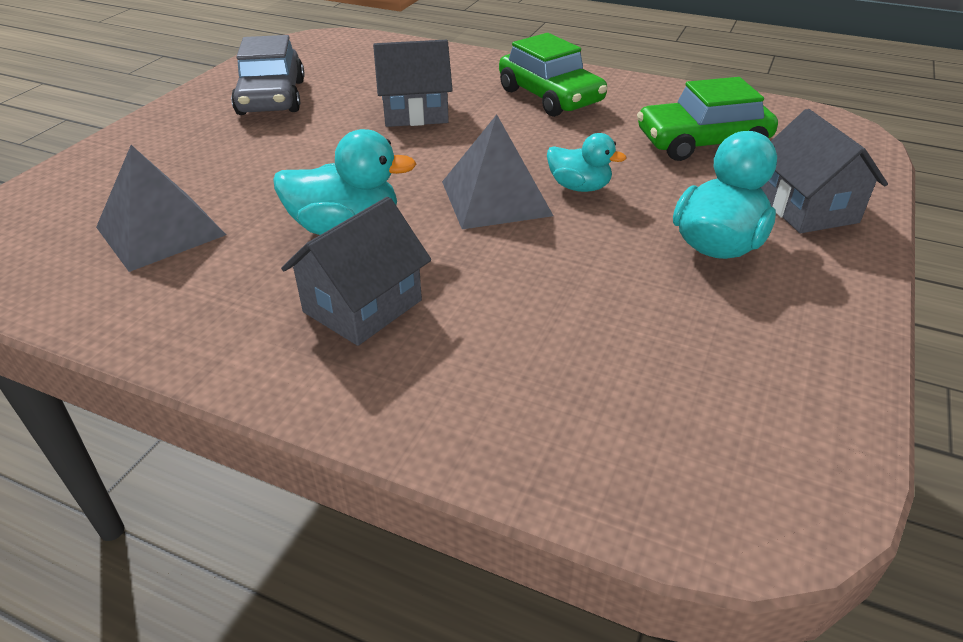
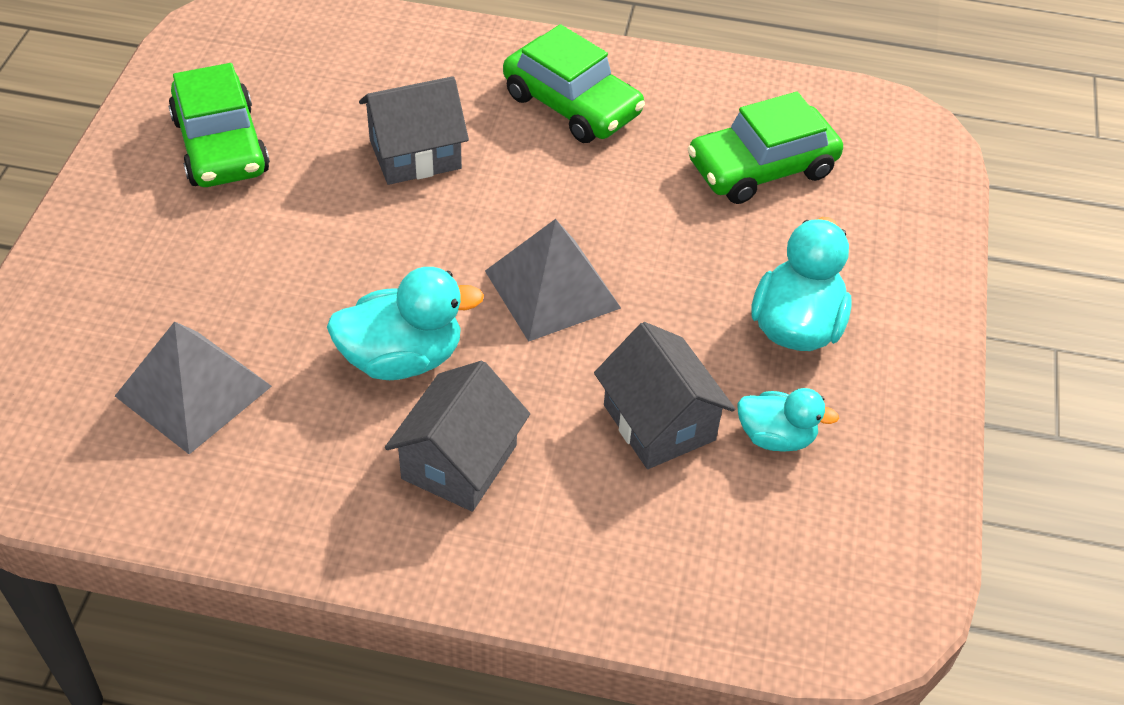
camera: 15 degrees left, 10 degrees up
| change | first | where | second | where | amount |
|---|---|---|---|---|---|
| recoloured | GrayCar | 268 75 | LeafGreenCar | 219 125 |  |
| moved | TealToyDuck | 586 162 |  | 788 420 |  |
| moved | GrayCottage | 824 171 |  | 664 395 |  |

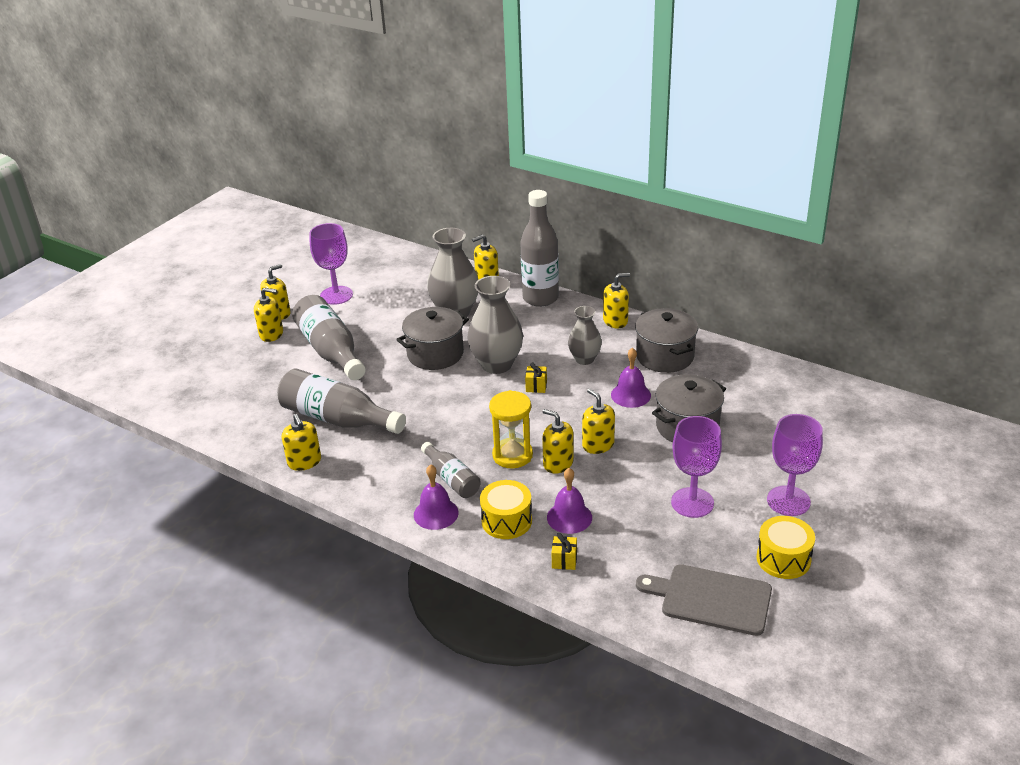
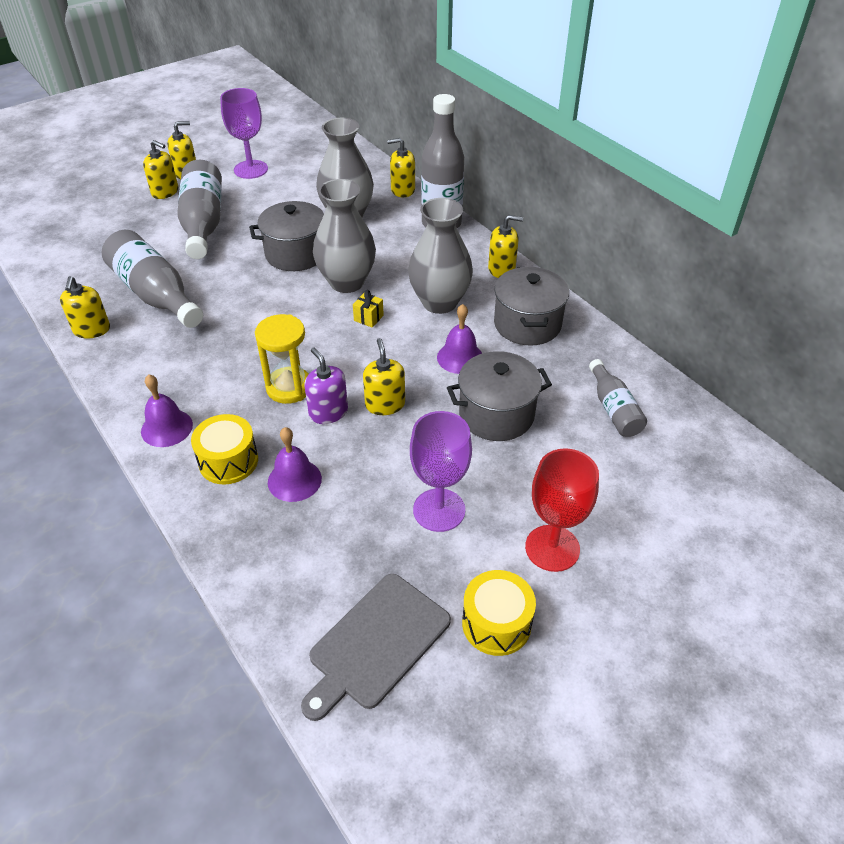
camera: 20 degrees right, 10 degrees up
| change | first | where | second | where | amount |
|---|---|---|---|---|---|
| moved | GrayFlask | 451 470 |  | 618 398 |  |
| recoloured | YellowPumpBottle | 558 441 | PurplePumpBottle | 326 386 |  |
| removed | YellowGift | 564 551 |  |  |  |
| resized | GrayFlowerVase | 585 335 |  | 440 256 | x1.64 |
| turned | GrayChoppingBoard | 704 600 |  | 376 647 | 90 degrees counterclockwise |
| recoloured | PurpleChalice | 795 465 | CrimsonChalice | 562 510 |  |

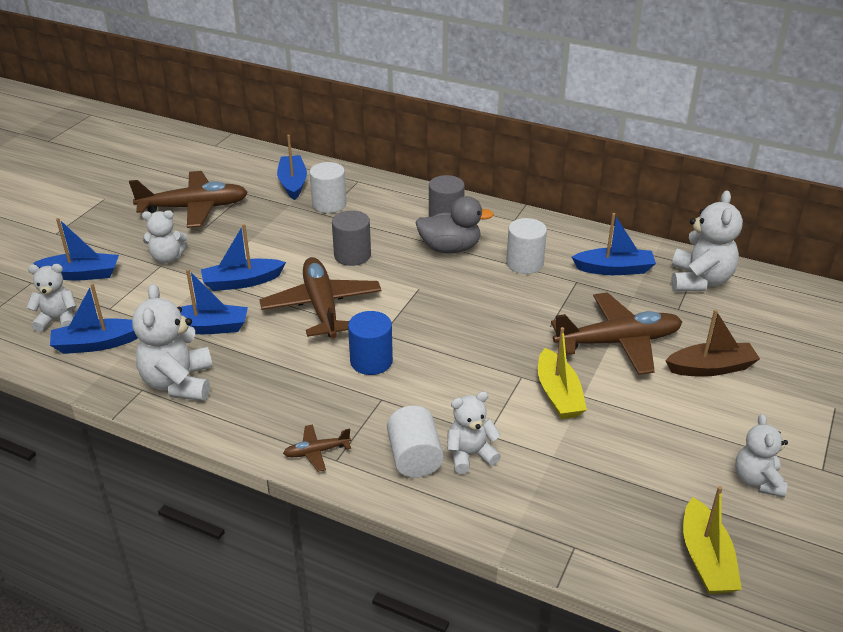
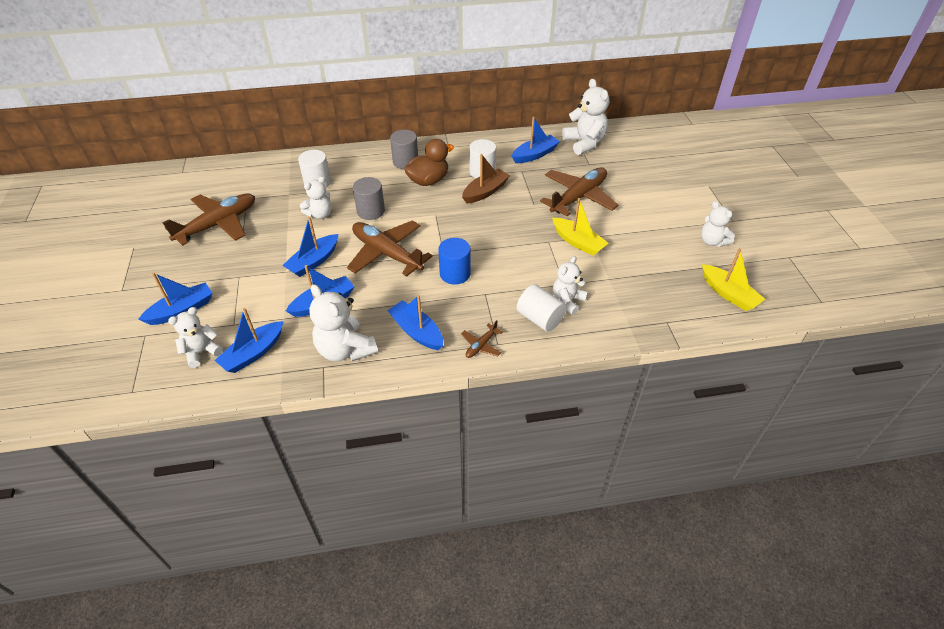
camera: 35 degrees left, 10 degrees up
| change | first | where | second | where | amount |
|---|---|---|---|---|---|
| moved | SnowWhiteTeddyBear | 164 236 |  | 316 197 |  |
| moved | BlueSailboat | 292 167 |  | 415 322 |  |
| recoloured | GrayToyDuck | 454 225 | RussetToyDuck | 429 162 |  |
| moved | RussetSailboat | 712 343 |  | 486 179 |  |

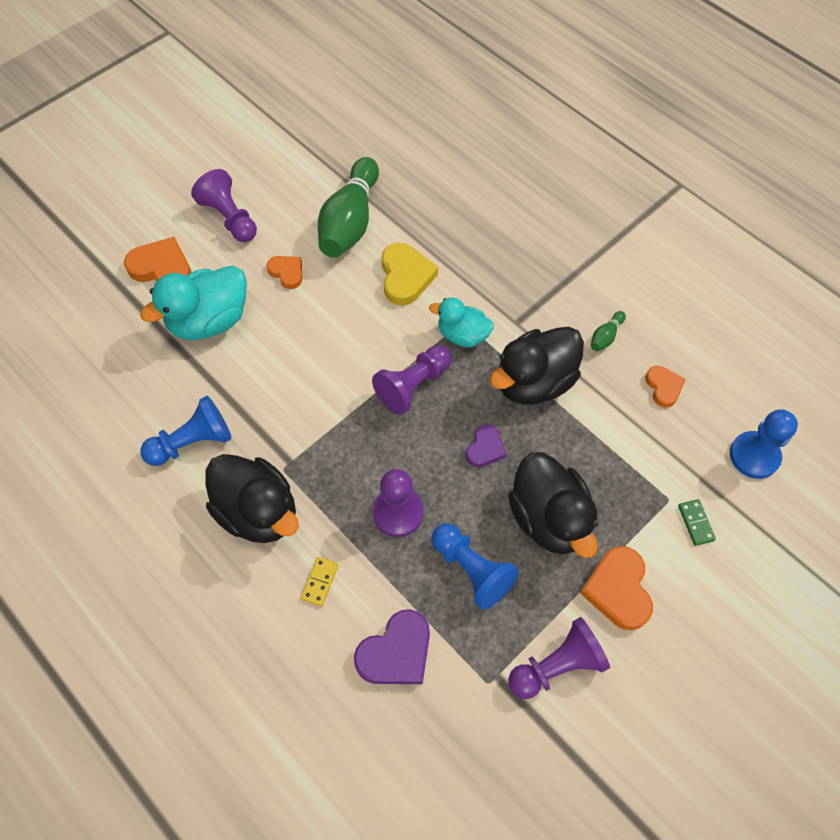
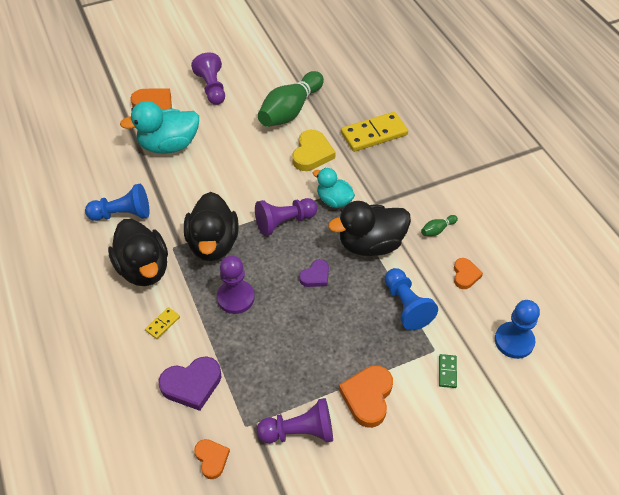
camera: 20 degrees right, 10 degrees down
| change | first | where | second | where | amount |
|---|---|---|---|---|---|
| moved | OrangeColouredLoveHeart | 284 272 |  | 212 459 |  |
| moved | BluePawn | 475 567 |  | 411 299 |  |
| moved | BlackToyDuck | 553 505 |  | 211 226 |  |
| added |  |  | YellowDomino | 374 132 |  |

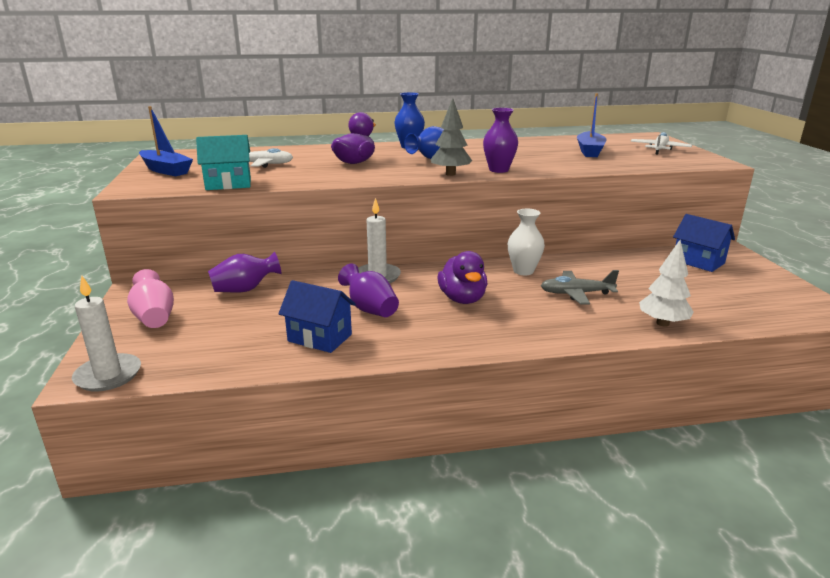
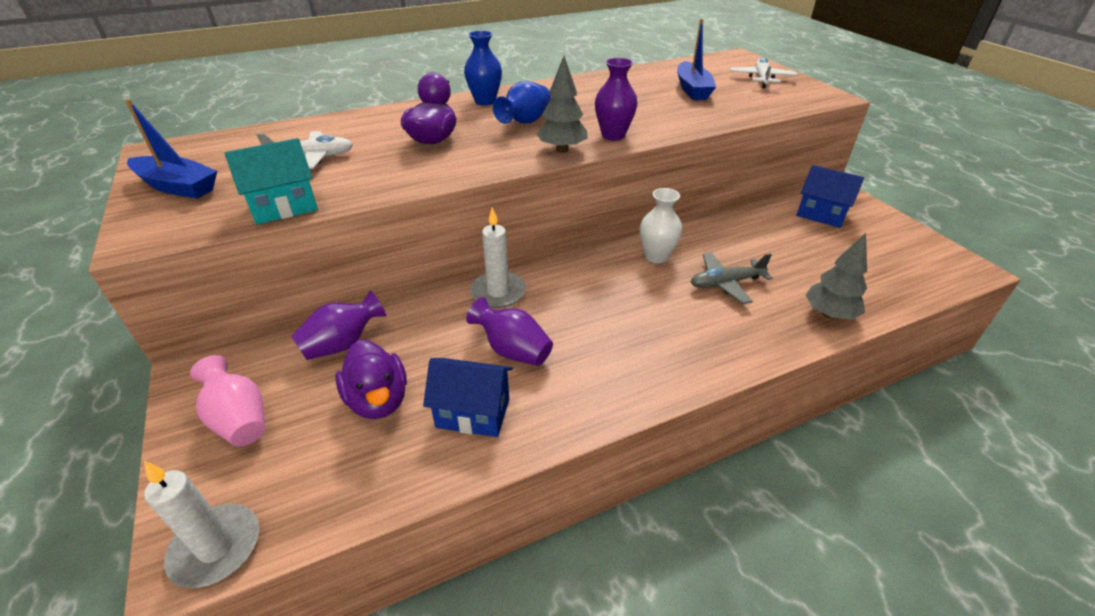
camera: 15 degrees left, 15 degrees up
| change | first | where | second | where | amount |
|---|---|---|---|---|---|
| moved | PurpleToyDuck | 462 277 |  | 371 379 |  |
| recoloured | SnowWhiteTree | 666 283 | GrayTree | 836 276 |  |

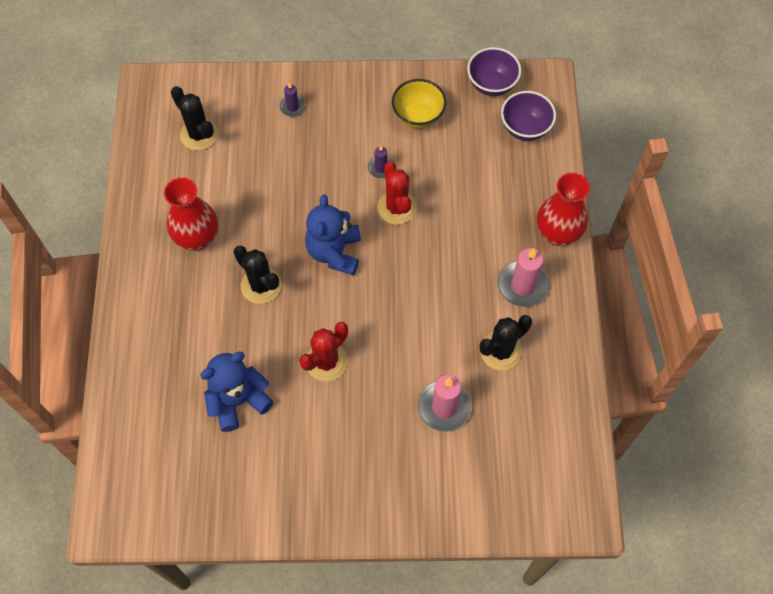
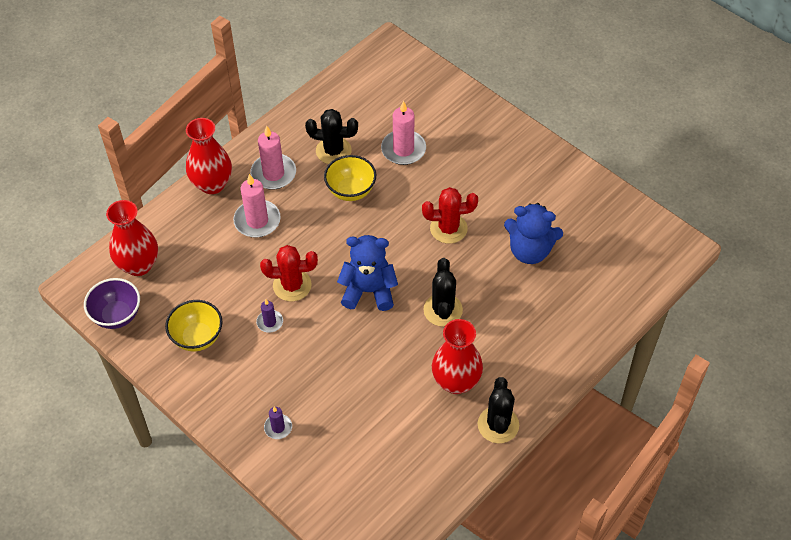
camera: 135 degrees left, 10 degrees down
| change | first | where | second | where | amount |
|---|---|---|---|---|---|
| moved | BlackPricklyPlant | 194 118 |  | 498 410 |  |
| turned | BlueTeddyBear | 333 234 |  | 367 273 | 135 degrees counterclockwise |
| turned | CrimsonPricklyPlant | 397 193 |  | 289 273 | 60 degrees clockwise |
| replaced | PurpleServingBowl | 528 116 | CrimsonFlowerVase | 132 238 |  |
| added |  |  | RosePinkPillarCandle | 257 206 |  |
| added |  |  | YellowServingBowl | 350 178 |  |

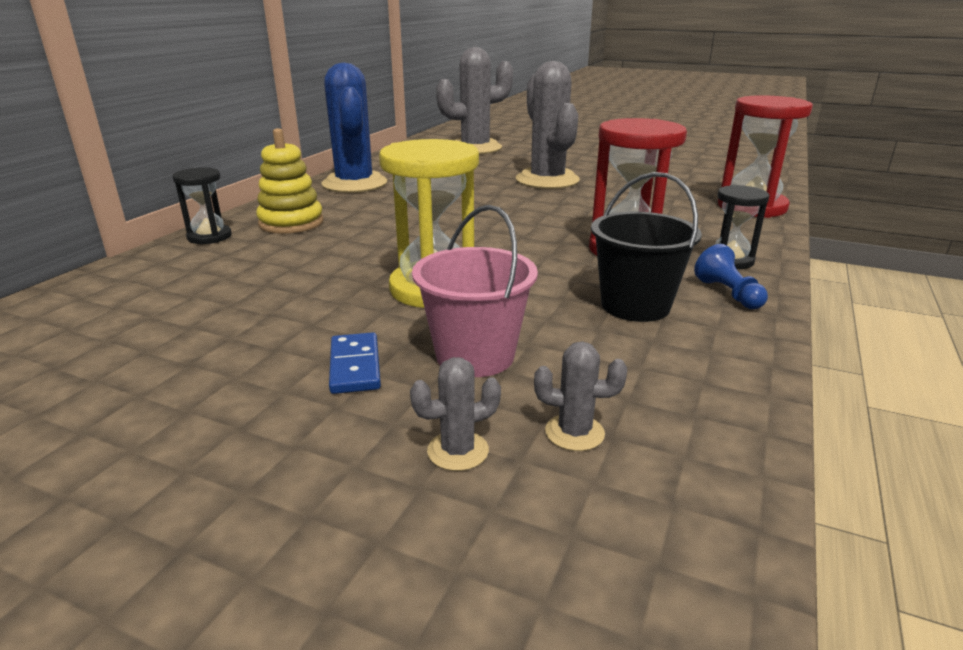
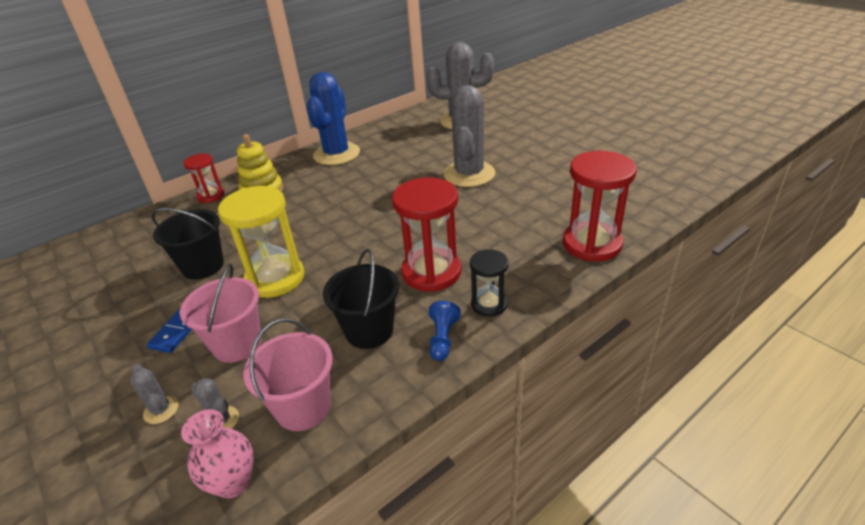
camera: 30 degrees right, 10 degrees up
| change | first | where | second | where | amount |
|---|---|---|---|---|---|
| recoloured | BlackSandTimer | 202 205 | CrimsonSandTimer | 203 178 |  |
| turned | GrayPricklyPlant | 455 414 |  | 154 394 | 45 degrees clockwise |
| added |  |  | BlackSandBucket | 188 244 |  |
| added |  |  | RosePinkFlowerVase | 217 453 |  |
| added |  |  | RosePinkSandBucket | 288 375 |  |

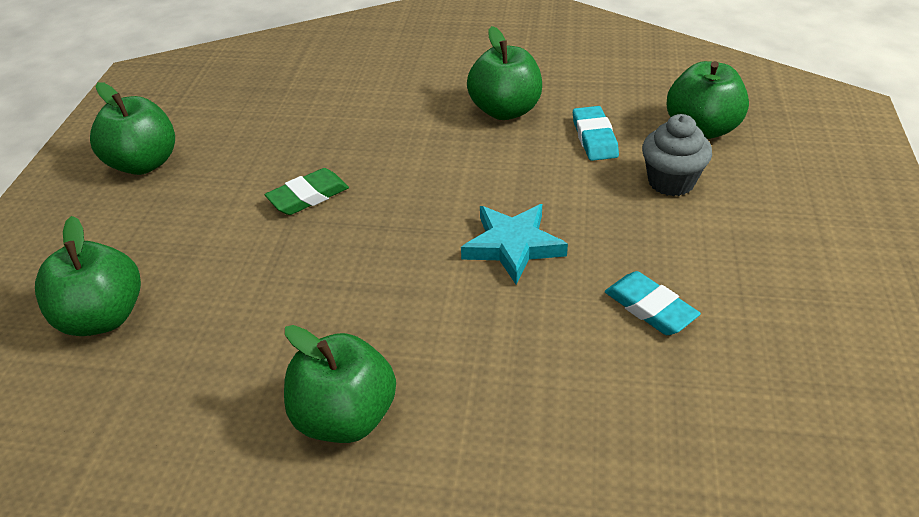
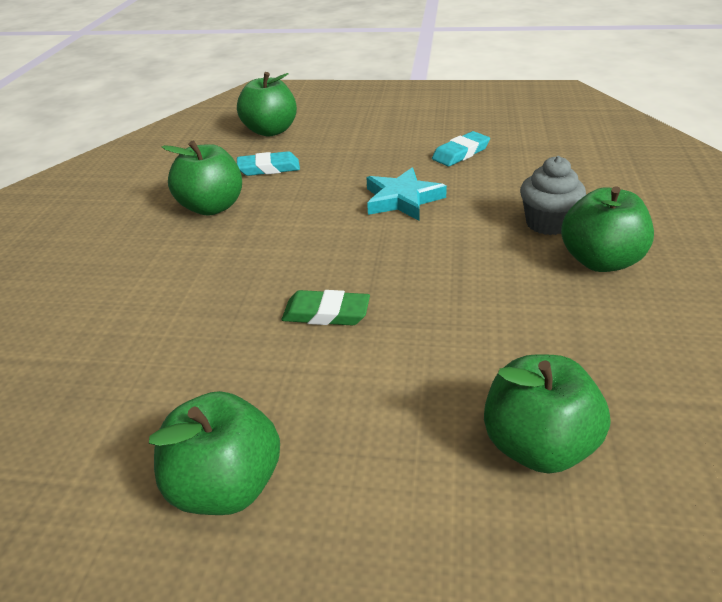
camera: 90 degrees left, 5 degrees down
| change | first | where | second | where | amount |
|---|---|---|---|---|---|
| turned | LeafGreenPencilEraser | 306 191 |  | 326 308 | 45 degrees counterclockwise |
| moved | GrayMuffin | 677 155 |  | 553 195 |  |

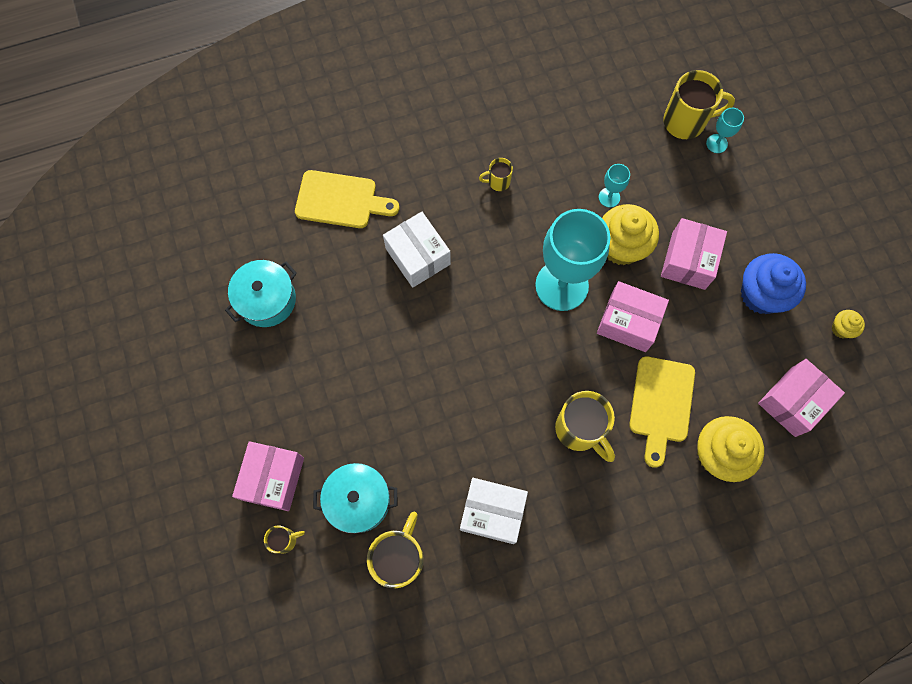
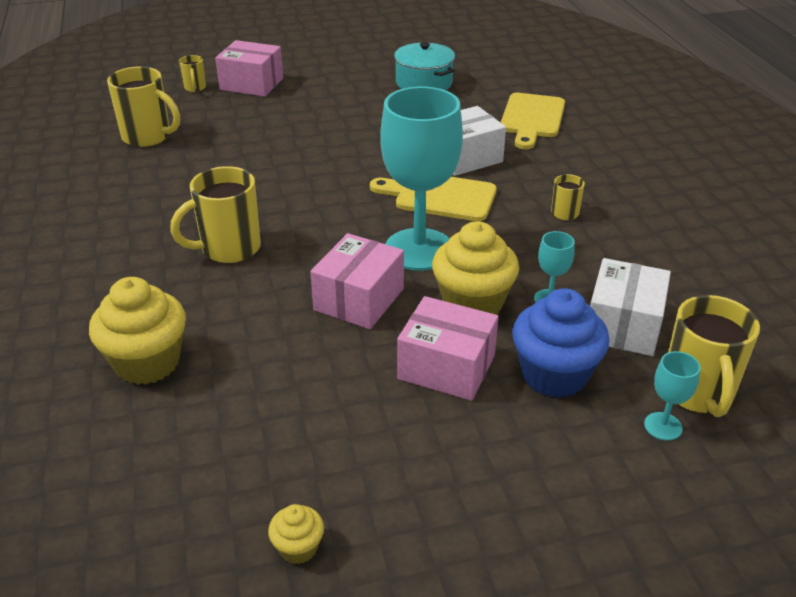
camera: 95 degrees right, 35 degrees down
| change | first | where | second | where | amount |
|---|---|---|---|---|---|
| removed | TealStockpot | 355 498 |  |  |  |
| moved | SnowWhiteBox | 494 511 |  | 630 307 |  |
| moved | YellowChoppingBoard | 662 412 |  | 433 199 |  |
| moved | BlueMuffin | 773 283 |  | 561 343 |  |
| removed | RosePinkBox | 801 398 |  |  |  |

